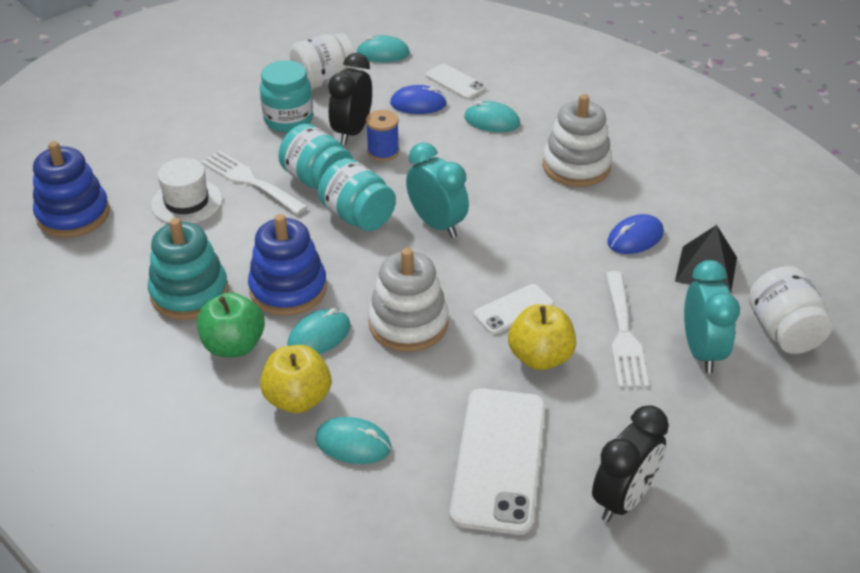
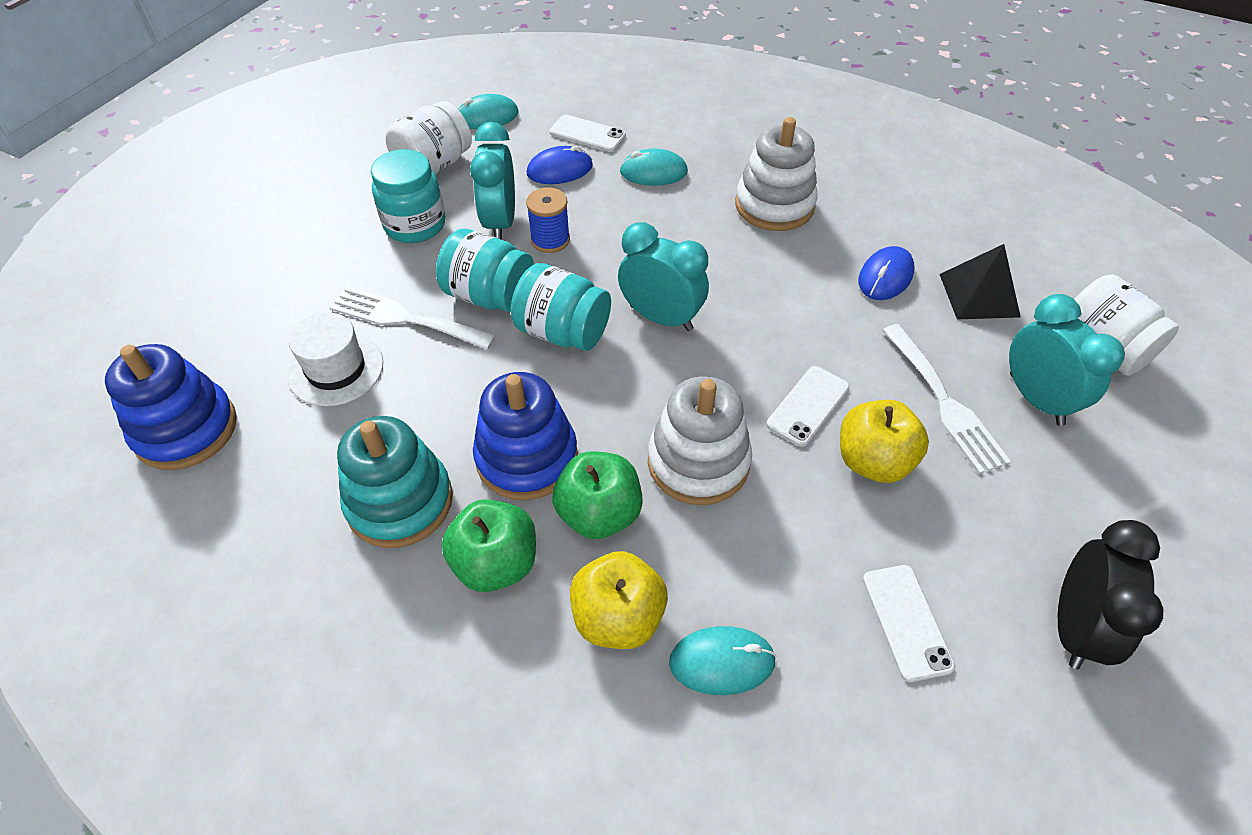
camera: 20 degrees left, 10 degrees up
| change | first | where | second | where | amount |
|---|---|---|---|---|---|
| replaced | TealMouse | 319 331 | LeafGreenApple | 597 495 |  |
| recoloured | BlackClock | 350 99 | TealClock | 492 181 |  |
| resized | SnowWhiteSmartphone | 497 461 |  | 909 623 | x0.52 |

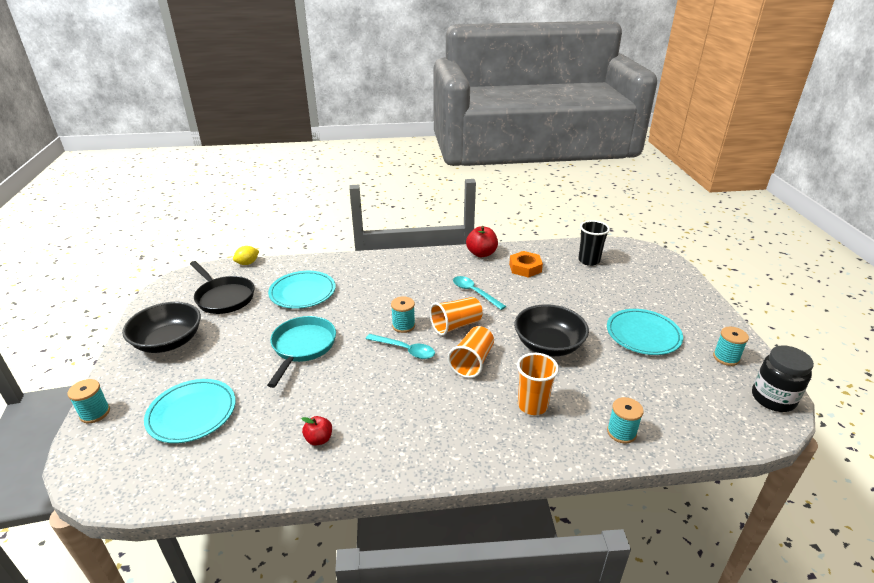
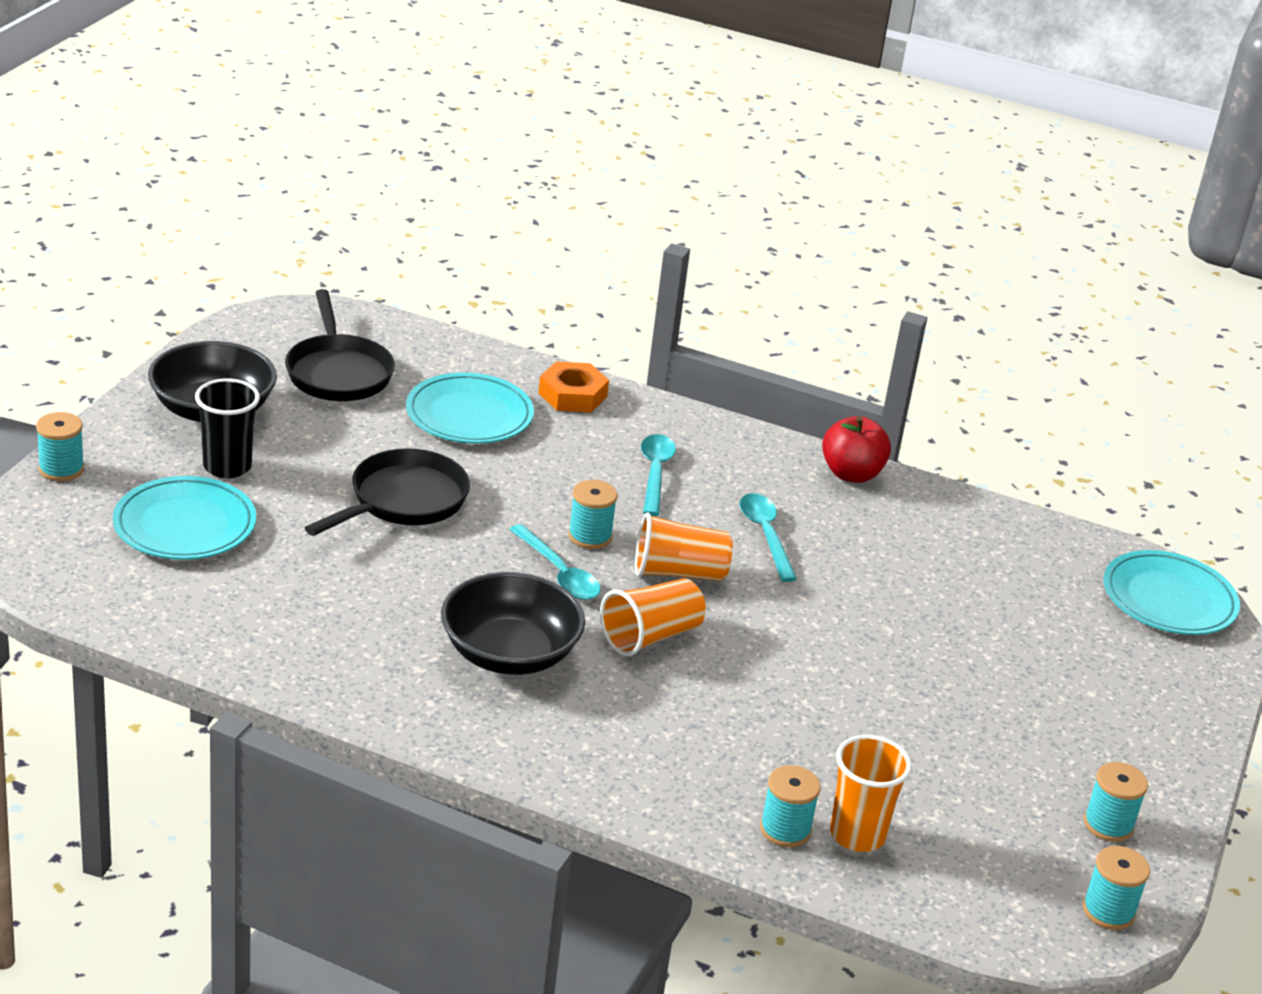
camera: 25 degrees right, 0 degrees up
| change | first | where | second | where | amount |
|---|---|---|---|---|---|
| removed | YellowToyLemon | 246 255 |  |  |  |
| recoloured | TealFryingPan | 301 352 | BlackFryingPan | 387 492 |  |
| removed | CrimsonApple | 316 431 |  |  |  |
| moved | OrangeColouredHexagonNut | 526 264 |  | 573 387 |  |
| moved | BlackServingBowl | 551 330 |  | 513 623 |  |
| moved | OrangeColouredBeaker | 538 384 |  | 871 793 |  |
| moved | BlackBeaker | 594 243 |  | 227 428 |  |
| moved | TealFlatDish | 645 332 |  | 1171 592 |  |
| replaced | BlackJar | 783 378 | TealBobbin | 1116 888 |  |
| added |  |  | TealTablespoon | 658 475 |  |

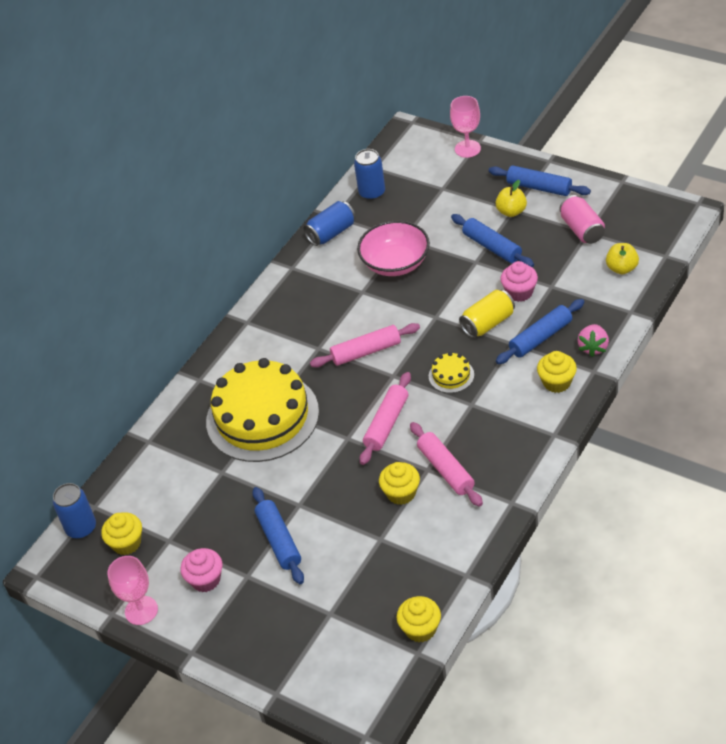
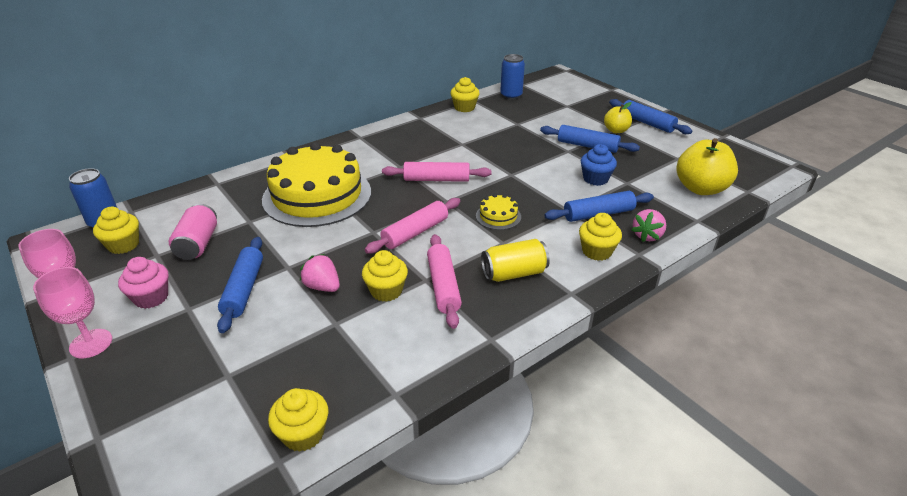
camera: 15 degrees right, 10 degrees down
| change | first | where | second | where | amount |
|---|---|---|---|---|---|
| replaced | BlueTin | 329 223 | YellowMuffin | 465 94 |  |
| removed | RosePinkServingBowl | 393 248 |  |  |  |
| moved | RosePinkChalice | 465 127 |  | 72 312 |  |
| turned | BlueRollingPin | 492 241 |  | 590 139 | 45 degrees counterclockwise |
| moved | YellowTin | 487 314 |  | 515 260 |  |
| recoloured | RosePinkMuffin | 519 281 | BlueMuffin | 599 165 |  |
| moved | RosePinkTin | 582 219 |  | 193 232 |  |
| resized | YellowApple | 622 259 |  | 707 166 | x1.76 |
| added |  |  | RosePinkStrawberry | 320 273 |  |

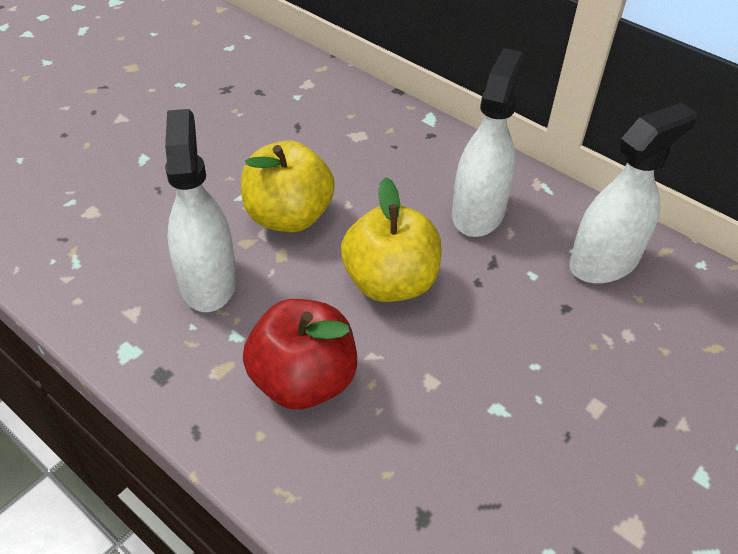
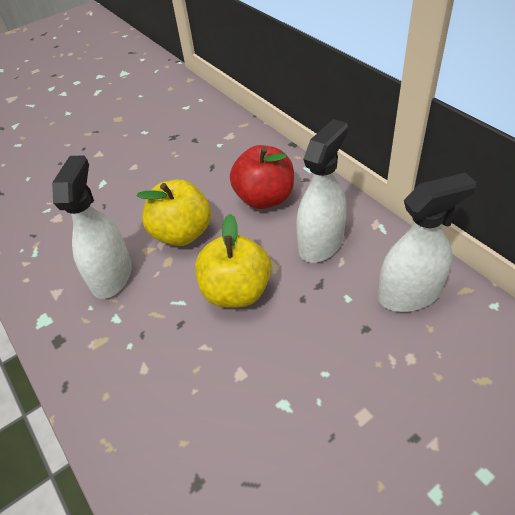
camera: 20 degrees right, 0 degrees up
| change | first | where | second | where | amount |
|---|---|---|---|---|---|
| moved | CrimsonApple | 300 354 |  | 262 177 |  |

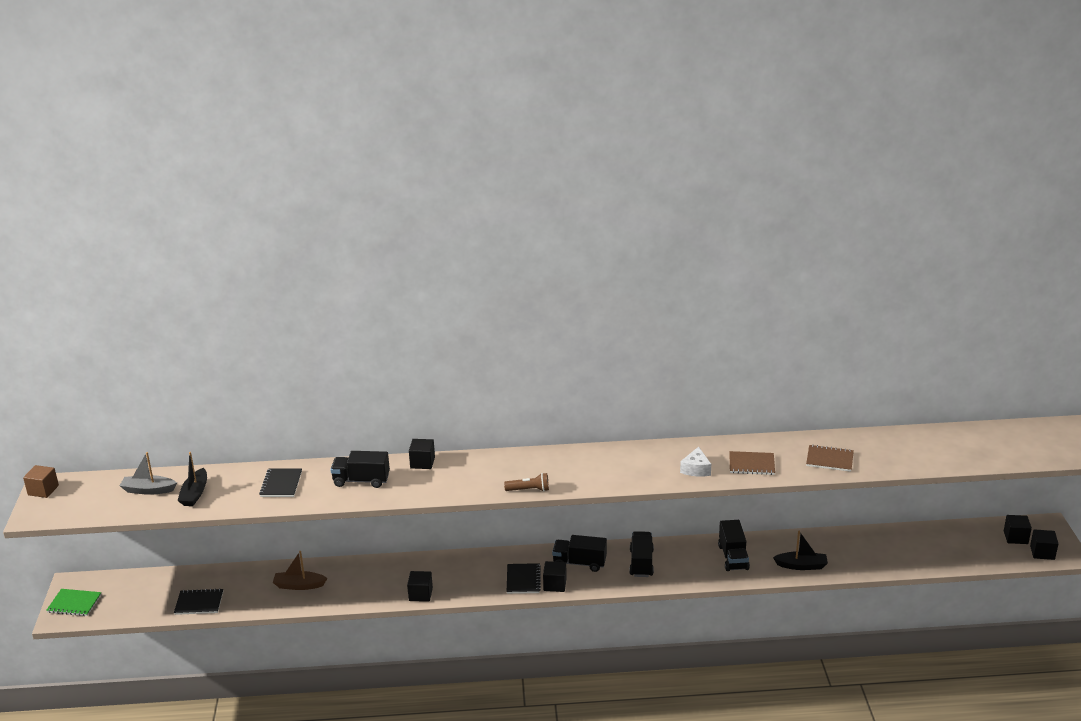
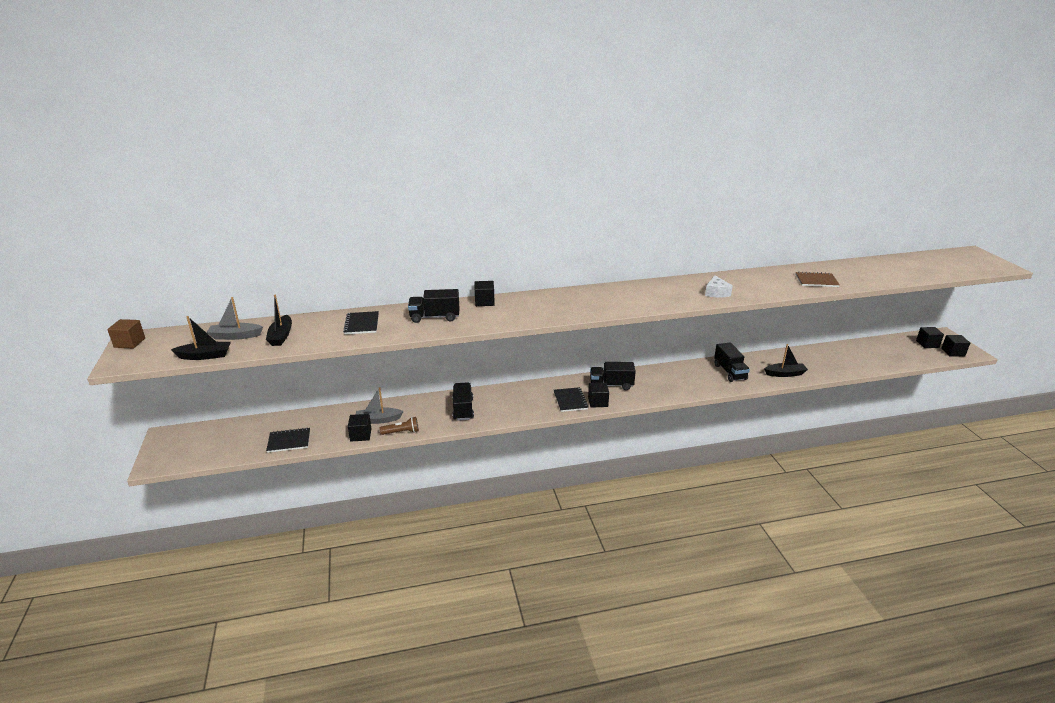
camera: 10 degrees left, 0 degrees up
| change | first | where | second | where | amount |
|---|---|---|---|---|---|
| removed | LeafGreenNotepad | 73 602 |  |  |  |
| recoloured | RussetSailboat | 300 570 | GraySailboat | 380 405 |  |
| moved | BlackSolidCube | 420 586 |  | 359 427 |  |
| moved | RussetFlashlight | 526 482 |  | 399 426 |  |
| moved | BlackTruck | 641 554 |  | 463 402 |  |
| removed | RussetNotepad | 752 463 |  |  |  |
| added |  |  | BlackSailboat | 201 338 |  |

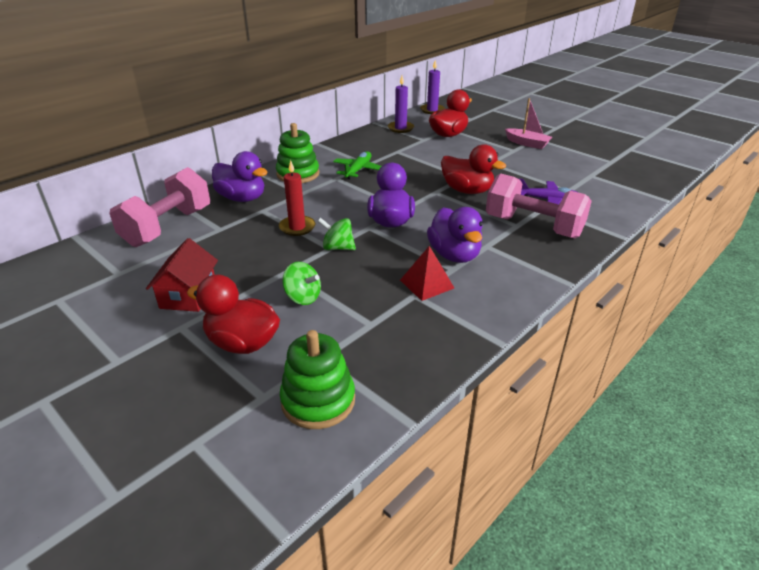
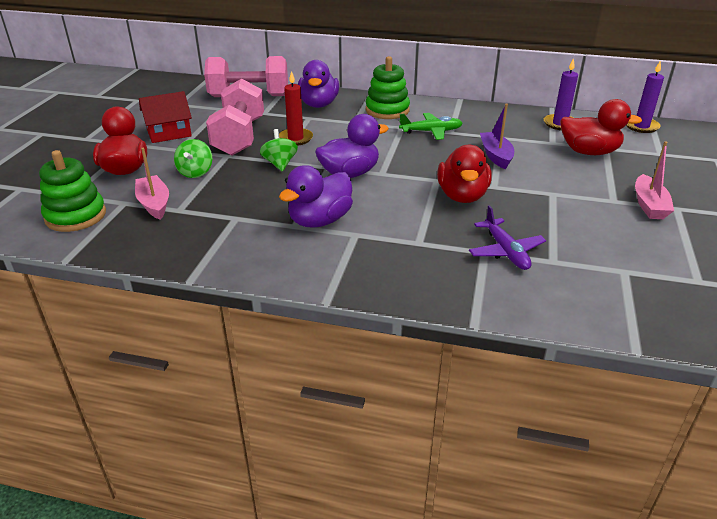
camera: 60 degrees right, 0 degrees up
| change | first | where | second | where | amount |
|---|---|---|---|---|---|
| removed | CrimsonSolidPyramid | 427 273 |  |  |  |
| moved | RosePinkDumbbell | 539 205 |  | 235 117 |  |
| added |  |  | RosePinkSailboat | 152 184 |  |
| added |  |  | PurpleSailboat | 497 136 |  |

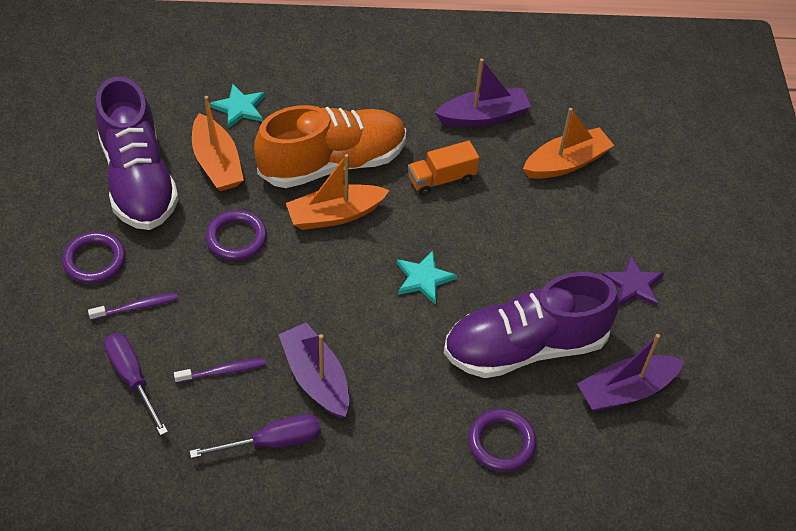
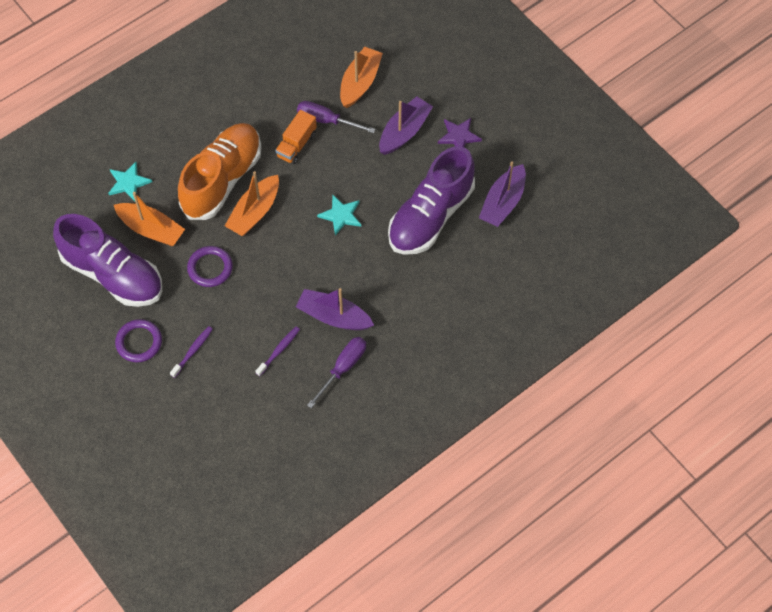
camera: 35 degrees left, 10 degrees up
| change | first | where | second | where | amount |
|---|---|---|---|---|---|
| moved | PurpleScrewdriver | 136 384 |  | 336 117 |  |
| moved | PurpleSailboat | 483 92 |  | 406 125 |  |
| removed | PurpleTorus | 502 440 |  |  |  |

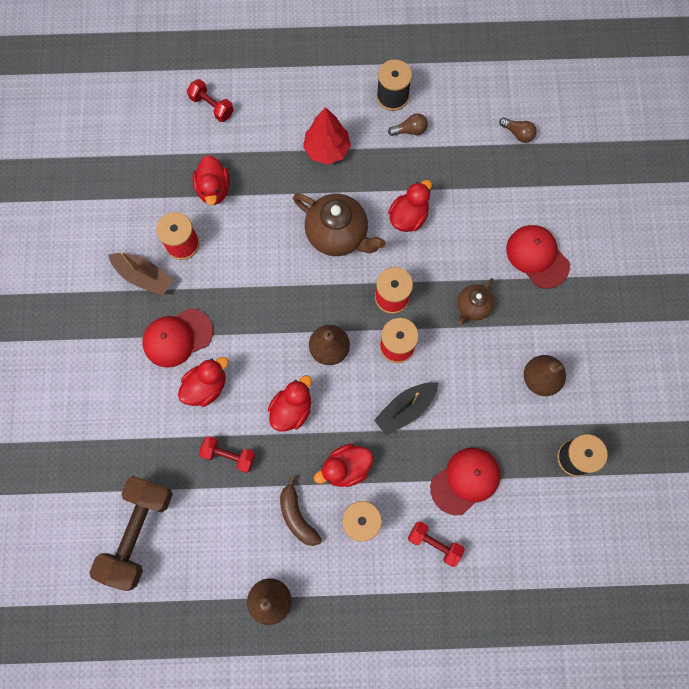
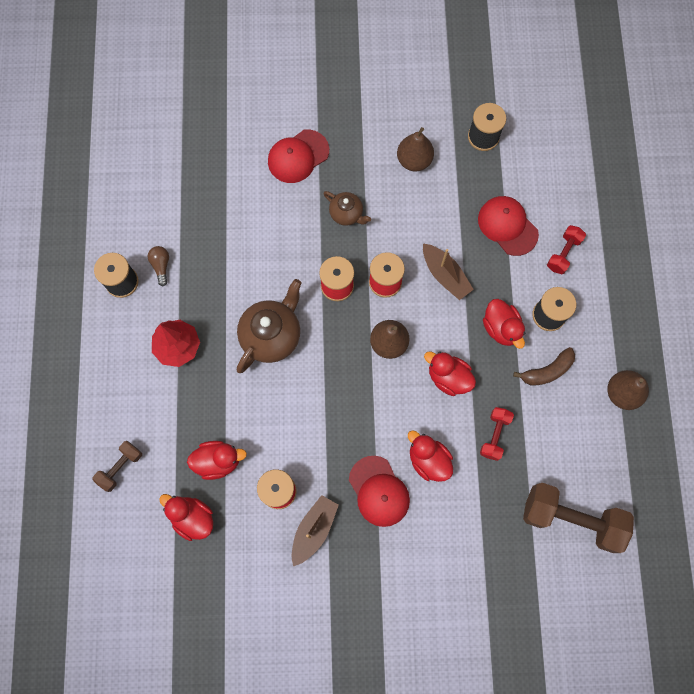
camera: 90 degrees left, 0 degrees up
| change | first | where | second | where | amount |
|---|---|---|---|---|---|
| recoloured | CrimsonDumbbell | 210 100 | RussetDumbbell | 117 466 |  |
| recoloured | BlackSailboat | 406 409 | RussetSailboat | 448 271 |  |
| moved | CrimsonToyDuck | 410 206 |  | 186 517 |  |
| removed | RussetLightbulb | 518 130 |  |  |  |

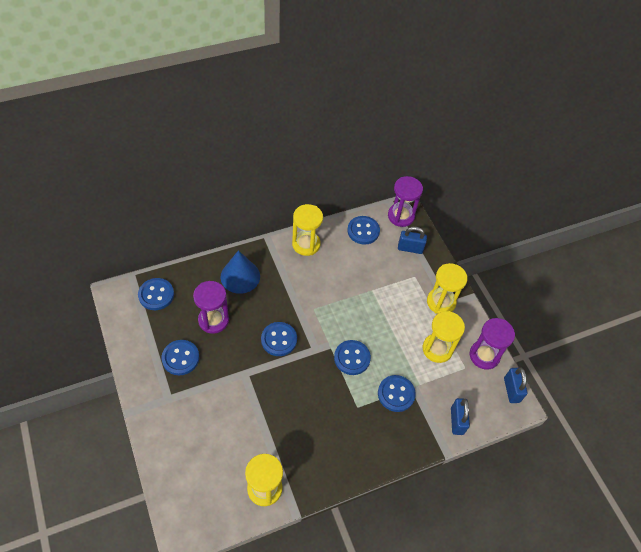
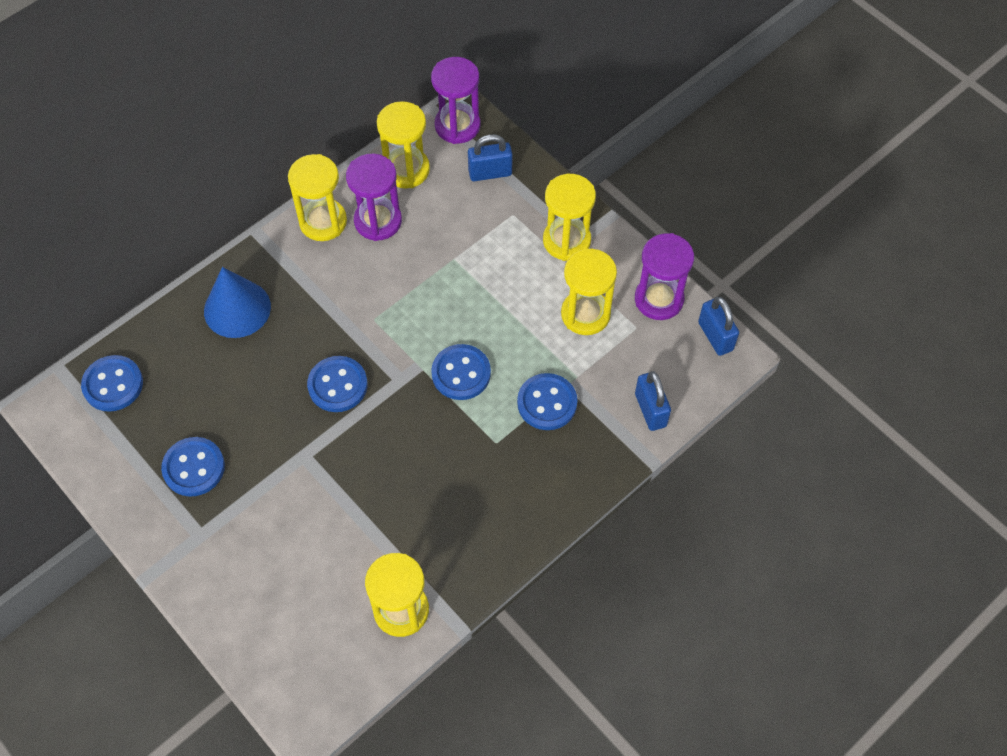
camera: 15 degrees left, 5 degrees up
| change | first | where | second | where | amount |
|---|---|---|---|---|---|
| moved | PurpleSandTimer | 211 307 |  | 374 197 |  |
| replaced | BlueShirtButton | 363 230 | YellowSandTimer | 403 145 |  |

